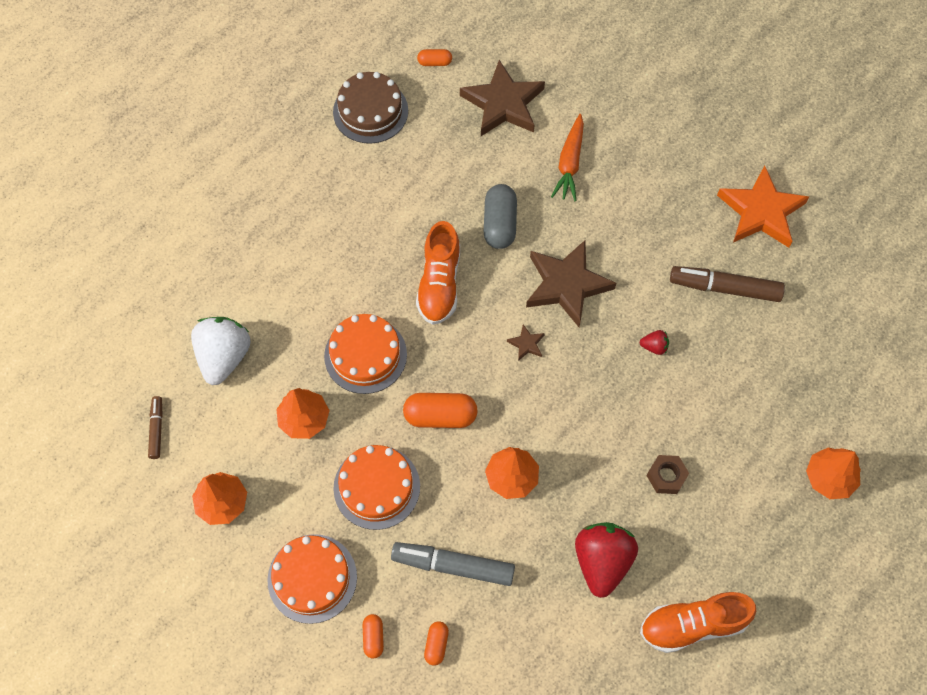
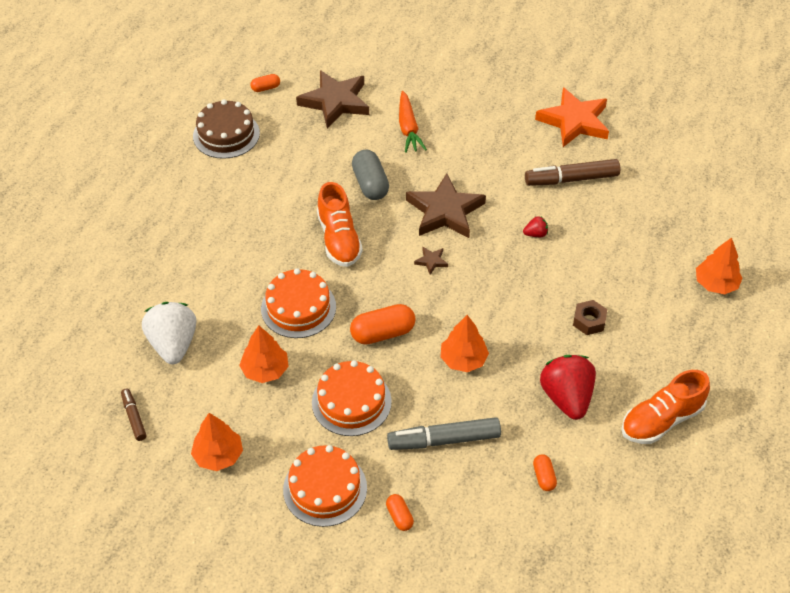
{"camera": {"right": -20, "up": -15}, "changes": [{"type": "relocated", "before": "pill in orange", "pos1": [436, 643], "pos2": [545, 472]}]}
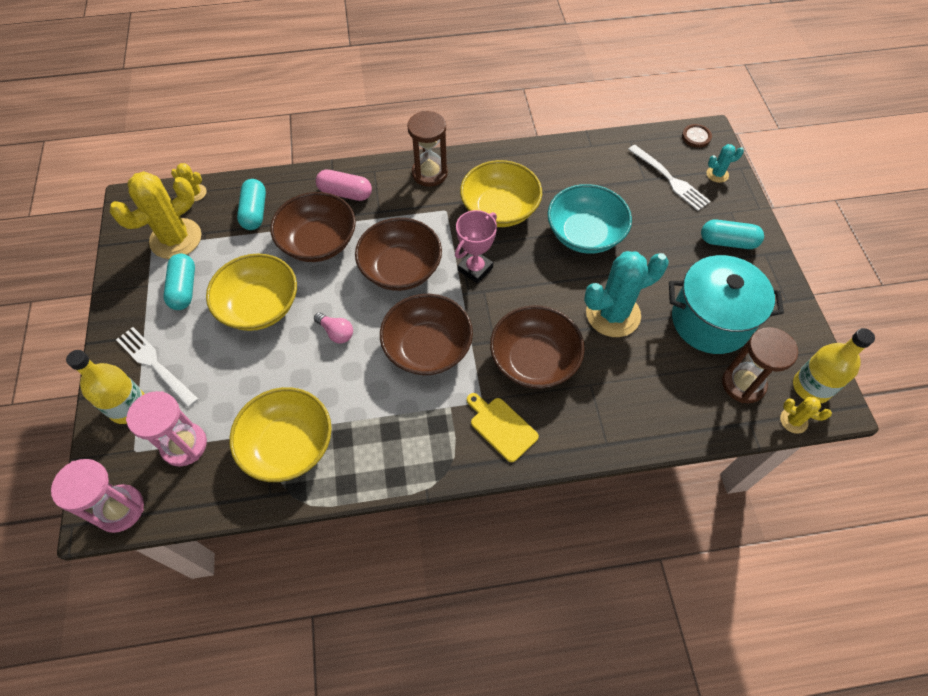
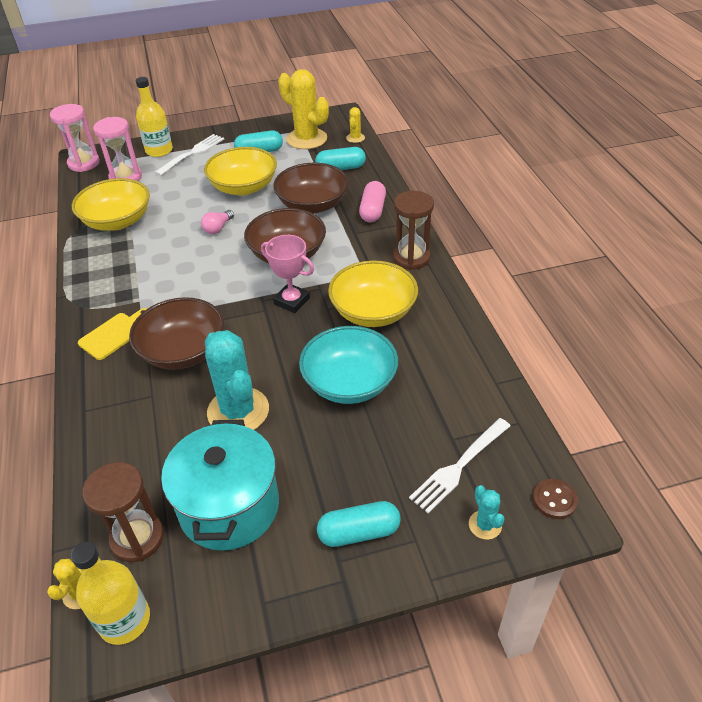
{"camera": {"right": 85, "up": -15}, "changes": [{"type": "spun", "before": "pill in turquoise", "pos1": [732, 234], "pos2": [359, 524], "turn": 75}, {"type": "missing", "before": "bowl in brown", "pos1": [426, 334]}]}
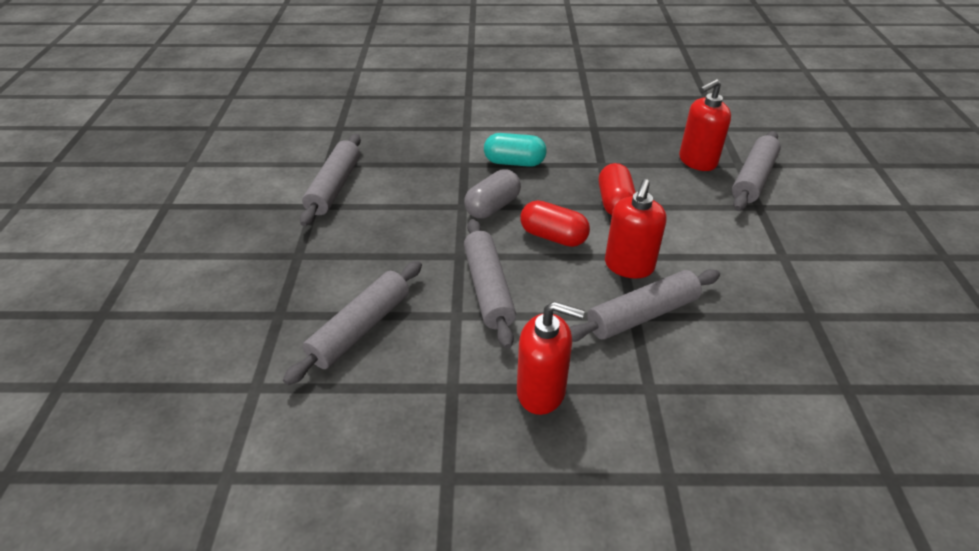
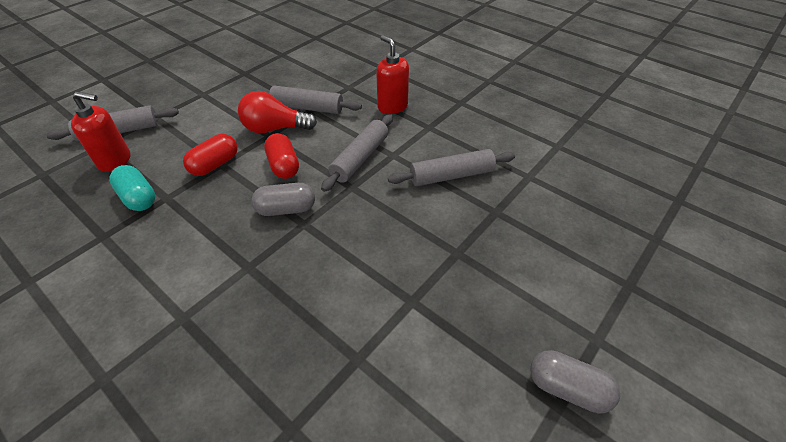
{"camera": {"right": -140, "up": 5}, "changes": [{"type": "relocated", "before": "pill in turquoise", "pos1": [515, 150], "pos2": [132, 188]}, {"type": "missing", "before": "dough roller in grey", "pos1": [330, 180]}, {"type": "exchanged", "before": "soap pump in crimson", "after": "light bulb in crimson", "pos1": [635, 229], "pos2": [277, 112]}, {"type": "appeared", "after": "pill in grey", "pos2": [575, 381]}]}
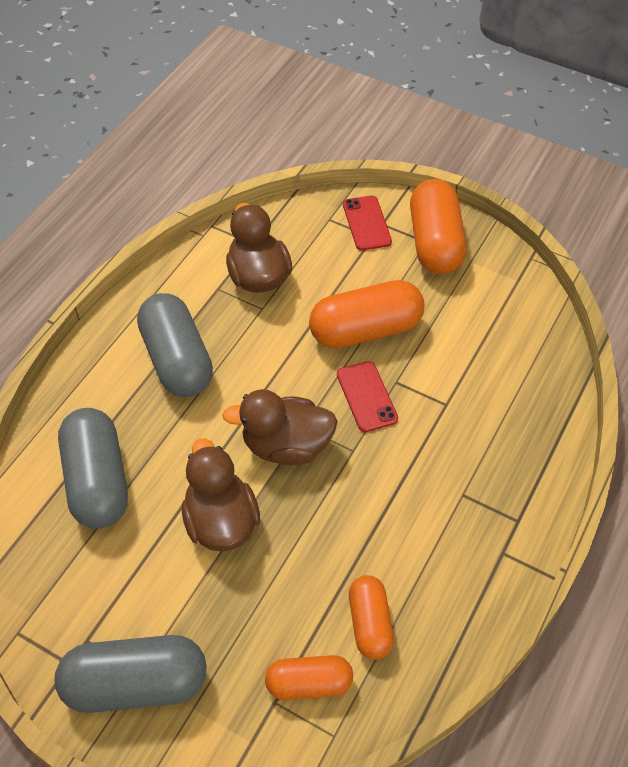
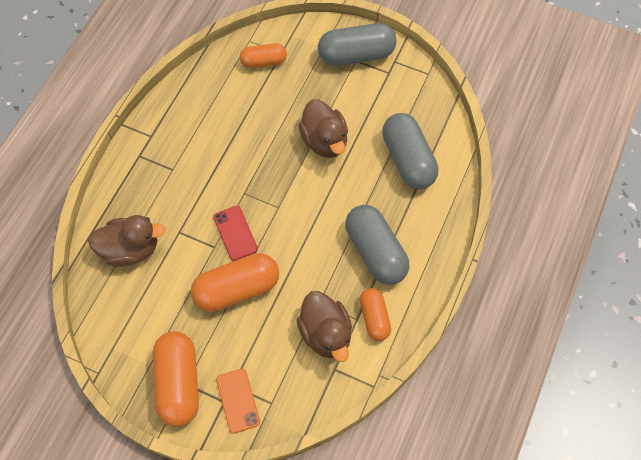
{"camera": {"right": 175, "up": 10}, "changes": [{"type": "colour", "before": "smartphone in crimson", "after": "smartphone in orange", "pos1": [367, 223], "pos2": [238, 401]}, {"type": "relocated", "before": "duck in brown", "pos1": [280, 427], "pos2": [127, 241]}, {"type": "relocated", "before": "pill in orange", "pos1": [371, 617], "pos2": [375, 314]}]}
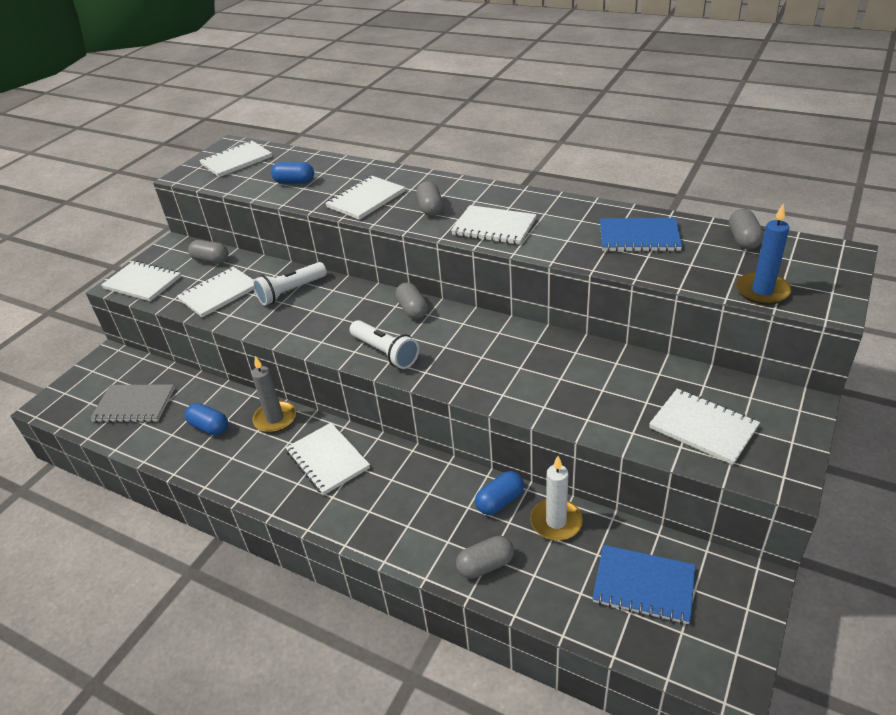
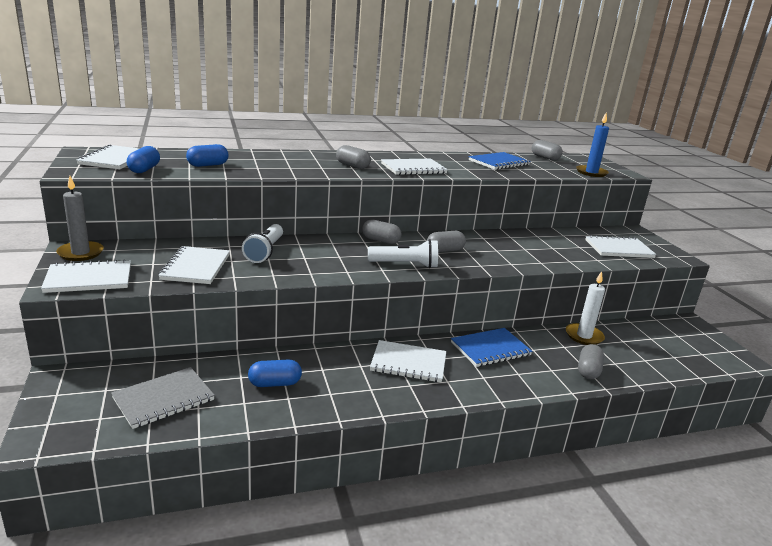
{"camera": {"right": -50, "up": -15}, "changes": [{"type": "missing", "before": "notepad in pure white", "pos1": [365, 198]}, {"type": "relocated", "before": "pill in grey", "pos1": [208, 252], "pos2": [446, 241]}, {"type": "relocated", "before": "pillar candle in grey", "pos1": [273, 394], "pos2": [80, 218]}, {"type": "relocated", "before": "pill in cobalt", "pos1": [499, 493], "pos2": [143, 159]}, {"type": "relocated", "before": "notepad in cobalt", "pos1": [644, 584], "pos2": [492, 347]}]}
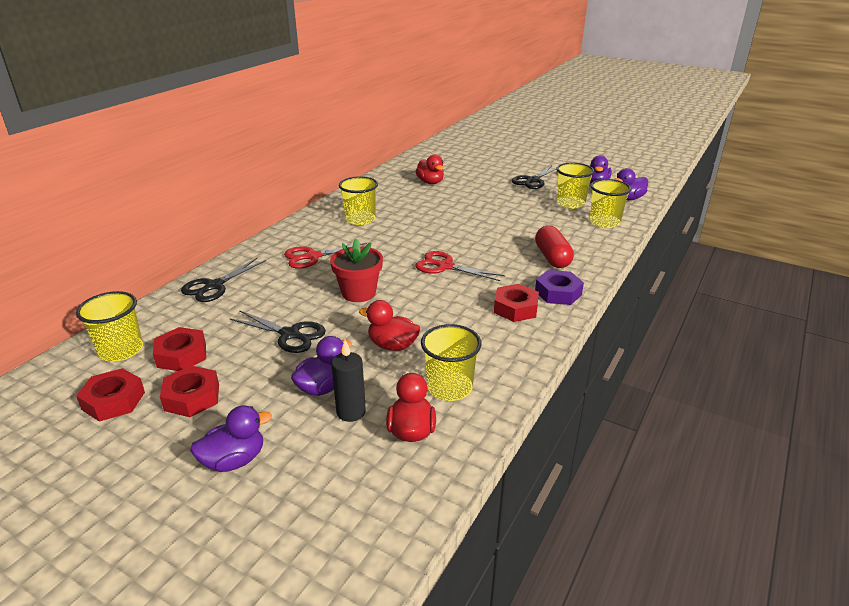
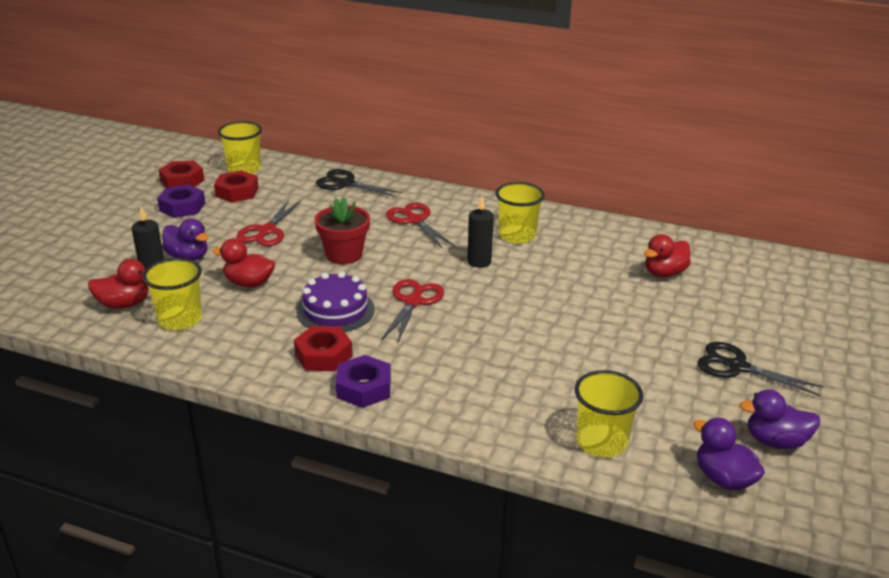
{"camera": {"right": 80, "up": 0}, "changes": [{"type": "missing", "before": "tumbler in golden", "pos1": [575, 185]}, {"type": "missing", "before": "pill in crimson", "pos1": [554, 247]}, {"type": "spun", "before": "duck in crimson", "pos1": [389, 325], "pos2": [243, 262], "turn": -90}, {"type": "colour", "before": "scissors in jet-black", "after": "scissors in crimson", "pos1": [278, 331], "pos2": [269, 223]}, {"type": "colour", "before": "nut in crimson", "after": "nut in violet", "pos1": [189, 391], "pos2": [181, 201]}, {"type": "missing", "before": "duck in violet", "pos1": [231, 438]}, {"type": "appeared", "after": "pillar candle in jet-black", "pos2": [480, 232]}, {"type": "appeared", "after": "layer cake in violet", "pos2": [336, 302]}]}
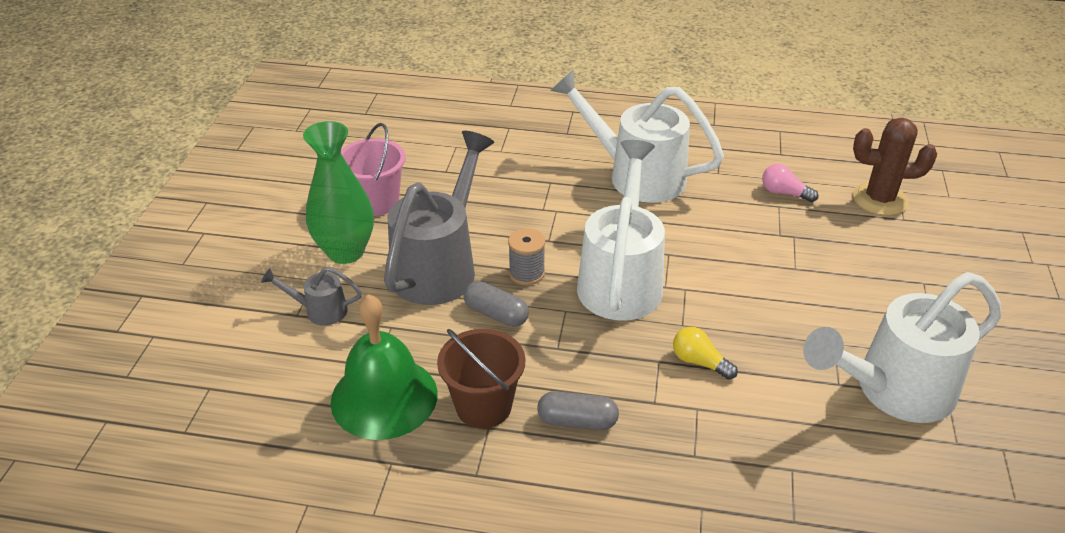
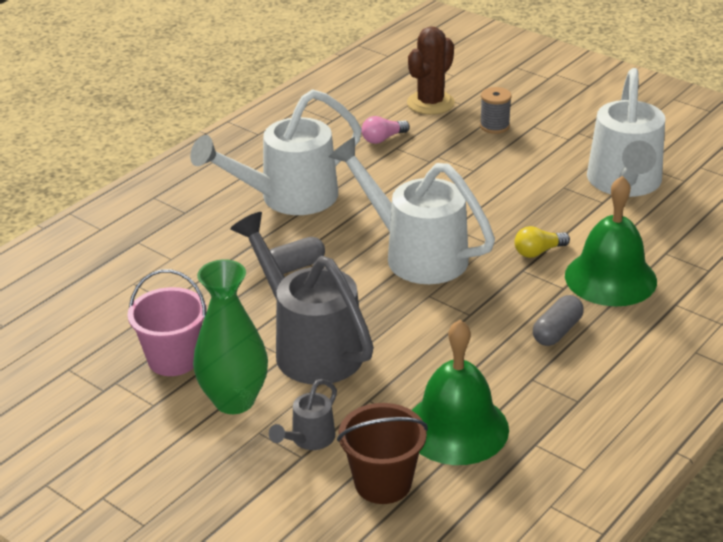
{"camera": {"right": -60, "up": -5}, "changes": [{"type": "relocated", "before": "reel of thread in grey", "pos1": [526, 256], "pos2": [496, 110]}, {"type": "relocated", "before": "pill in grey", "pos1": [496, 304], "pos2": [297, 255]}, {"type": "relocated", "before": "pail in brown", "pos1": [481, 379], "pos2": [382, 453]}, {"type": "appeared", "after": "bell in leaf-green", "pos2": [611, 241]}]}
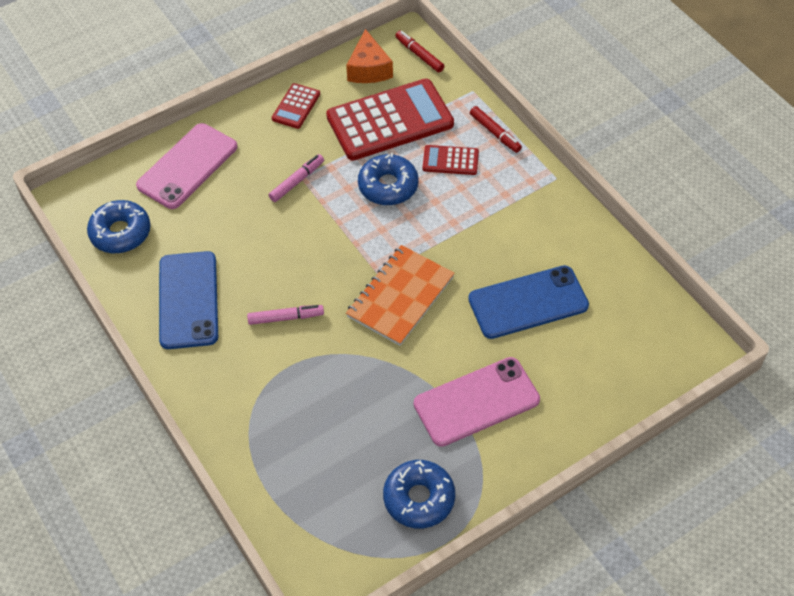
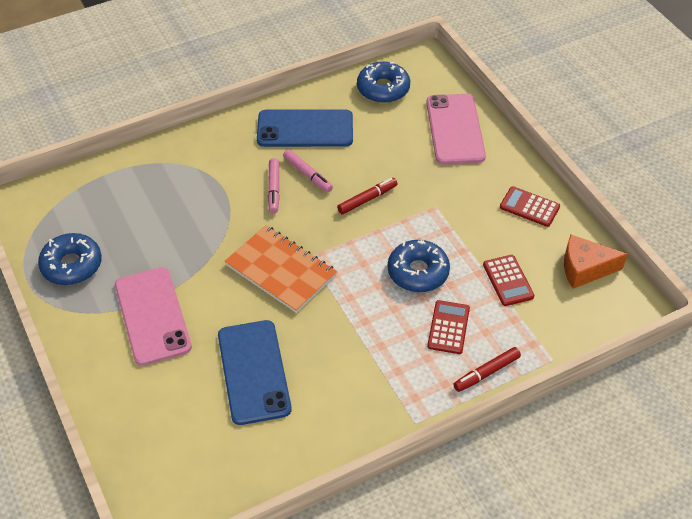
{"camera": {"right": 95, "up": -5}, "changes": [{"type": "relocated", "before": "marker pen in crimson", "pos1": [419, 52], "pos2": [367, 196]}, {"type": "size", "before": "calculator in crimson", "pos1": [390, 119], "pos2": [509, 280], "scale": 0.47}, {"type": "spun", "before": "smartphone in rose-pink", "pos1": [186, 166], "pos2": [456, 129], "turn": 45}, {"type": "relocated", "before": "marker pen in rose-pink", "pos1": [296, 178], "pos2": [308, 171]}]}
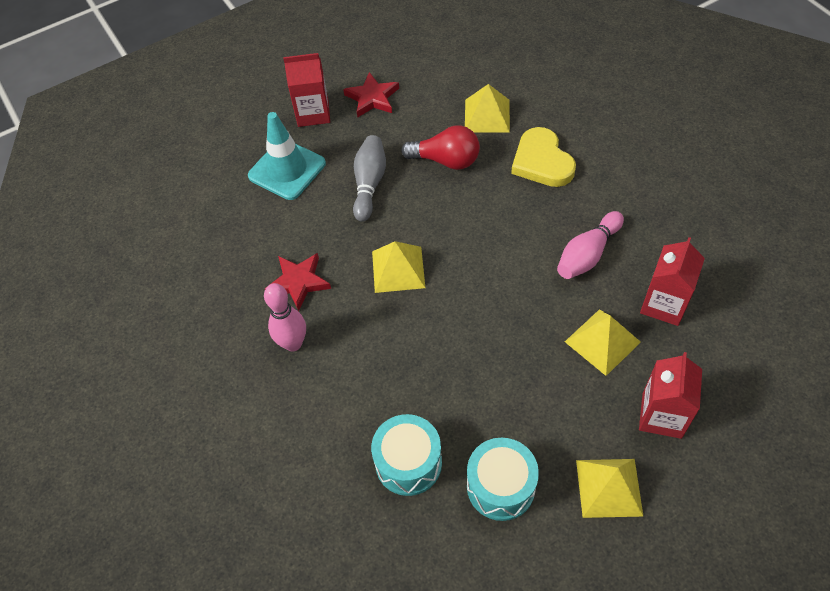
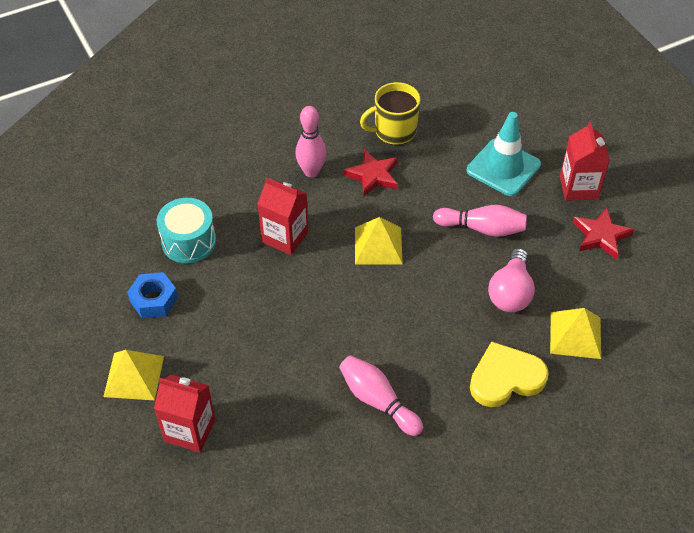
{"camera": {"right": 90, "up": -5}, "changes": [{"type": "colour", "before": "light bulb in crimson", "after": "light bulb in rose-pink", "pos1": [440, 148], "pos2": [511, 280]}, {"type": "colour", "before": "tenpin in grey", "after": "tenpin in rose-pink", "pos1": [369, 178], "pos2": [480, 221]}, {"type": "relocated", "before": "carton in crimson", "pos1": [672, 281], "pos2": [283, 216]}, {"type": "missing", "before": "pyramid shape in golden", "pos1": [603, 342]}, {"type": "exchanged", "before": "drum in turquoise", "after": "nut in cobalt", "pos1": [503, 479], "pos2": [152, 295]}, {"type": "appeared", "after": "coffee mug in golden", "pos2": [390, 113]}]}
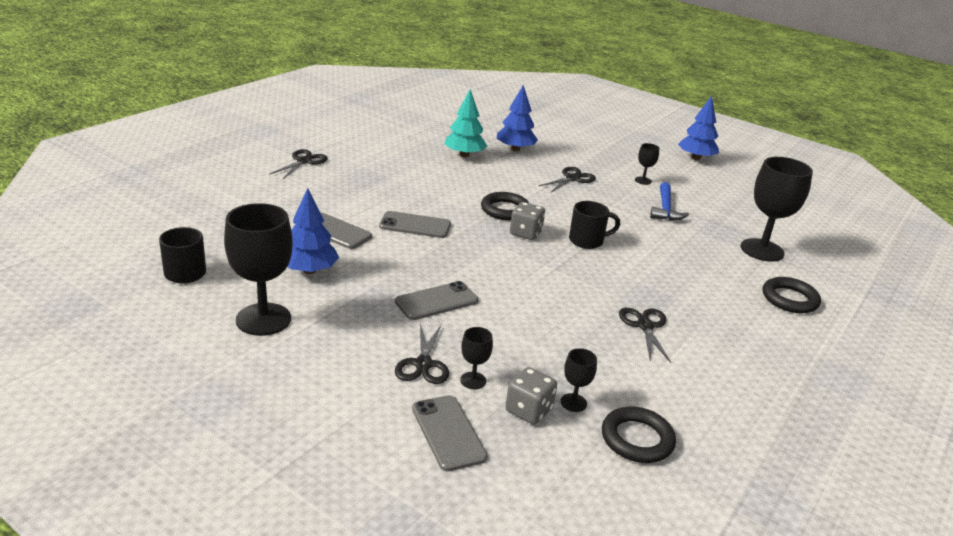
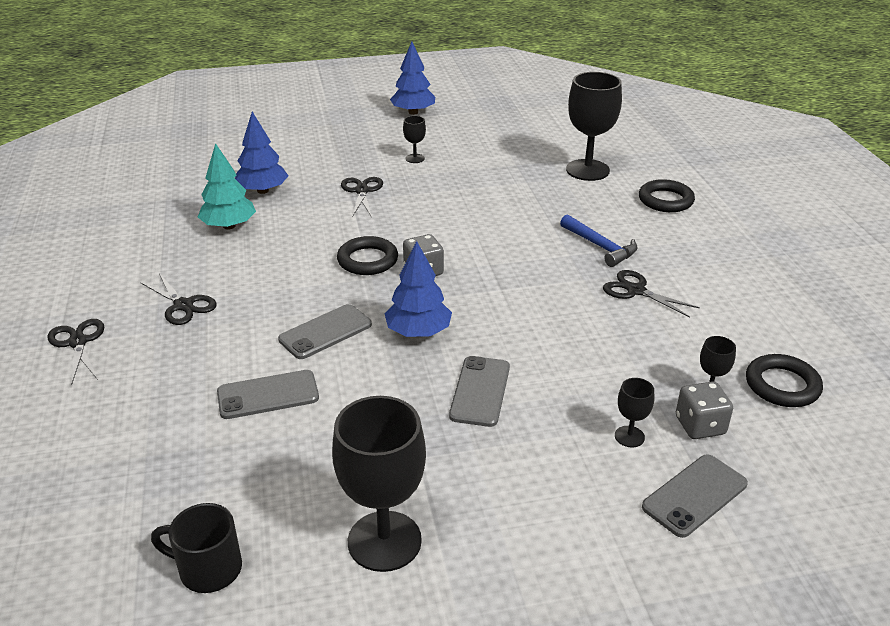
{"camera": {"right": -45, "up": 5}, "changes": [{"type": "relocated", "before": "carpenter's hammer in cobalt", "pos1": [669, 201], "pos2": [598, 240]}, {"type": "relocated", "before": "tree in cobalt", "pos1": [313, 231], "pos2": [418, 289]}, {"type": "missing", "before": "coffee mug in jet-black", "pos1": [594, 225]}, {"type": "relocated", "before": "scissors in jet-black", "pos1": [422, 353], "pos2": [178, 299]}, {"type": "spun", "before": "smartphone in grey", "pos1": [450, 433], "pos2": [695, 496], "turn": -60}]}
